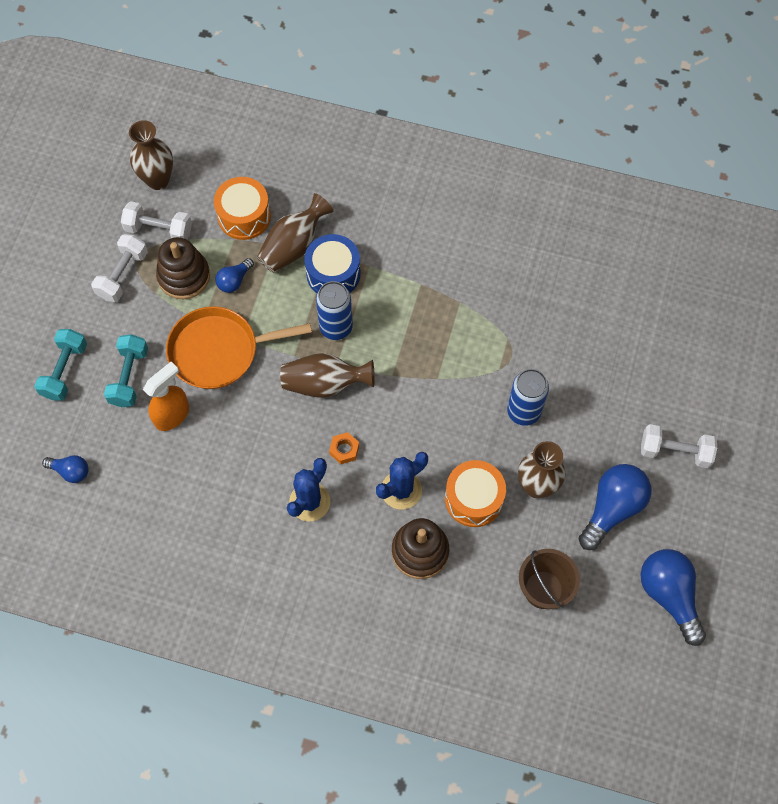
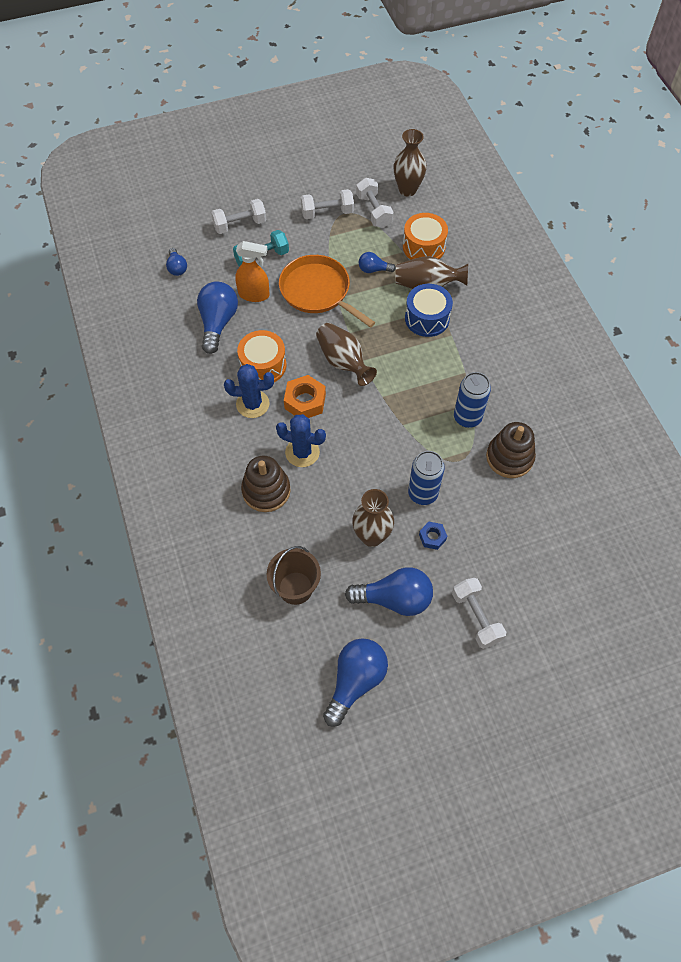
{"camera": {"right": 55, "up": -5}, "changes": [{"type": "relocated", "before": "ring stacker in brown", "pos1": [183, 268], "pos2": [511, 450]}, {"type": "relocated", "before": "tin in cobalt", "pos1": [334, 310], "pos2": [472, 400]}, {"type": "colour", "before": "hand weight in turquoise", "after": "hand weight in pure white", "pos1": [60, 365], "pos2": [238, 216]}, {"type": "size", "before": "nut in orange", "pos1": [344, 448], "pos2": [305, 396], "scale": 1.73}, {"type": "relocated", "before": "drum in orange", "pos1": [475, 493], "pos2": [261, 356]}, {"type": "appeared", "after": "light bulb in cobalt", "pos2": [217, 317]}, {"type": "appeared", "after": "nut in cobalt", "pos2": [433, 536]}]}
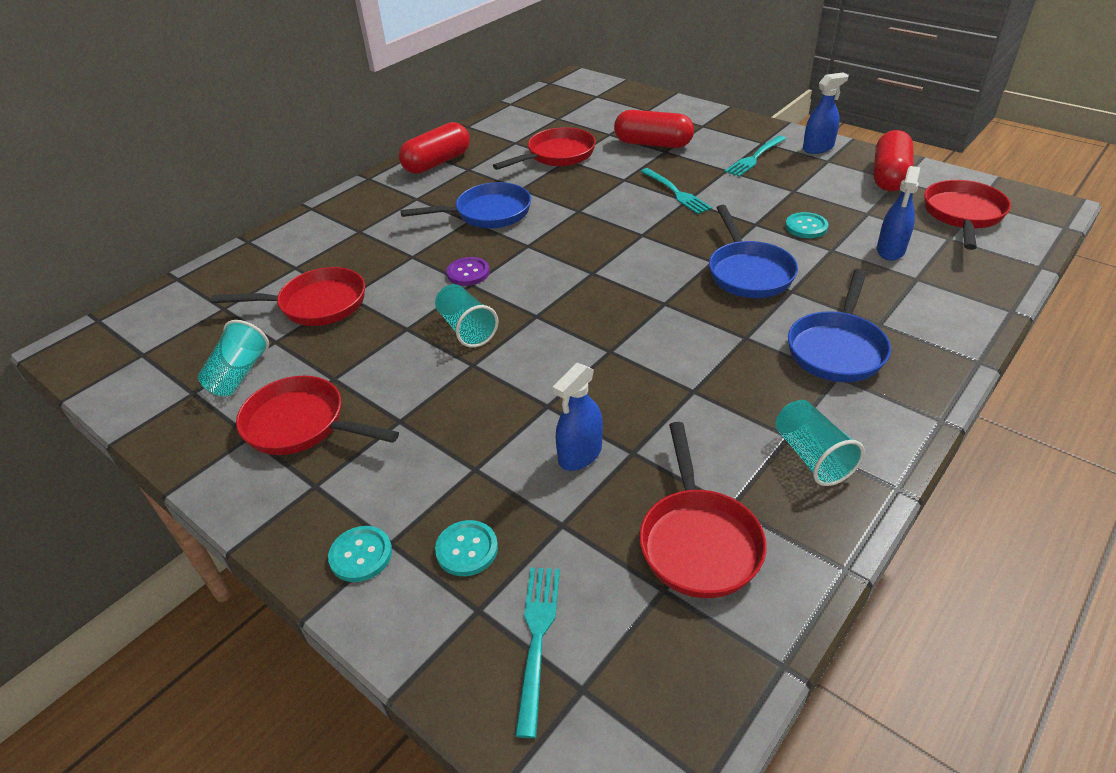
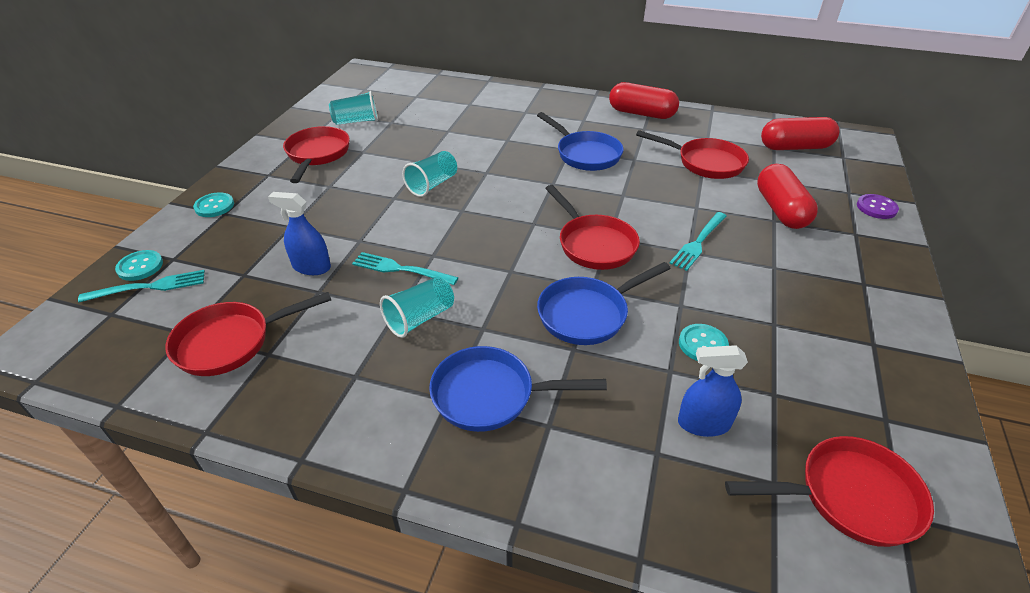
{"camera": {"right": 65, "up": 0}, "changes": [{"type": "missing", "before": "sprayer in cobalt", "pos1": [826, 113]}, {"type": "relocated", "before": "pill in crimson", "pos1": [893, 160], "pos2": [800, 133]}, {"type": "relocated", "before": "table fork in turquoise", "pos1": [755, 156], "pos2": [405, 268]}, {"type": "relocated", "before": "shirt button in violet", "pos1": [468, 271], "pos2": [878, 206]}, {"type": "relocated", "before": "skillet in crimson", "pos1": [288, 296], "pos2": [592, 227]}, {"type": "relocated", "before": "tumbler in turquoise", "pos1": [820, 443], "pos2": [417, 307]}, {"type": "relocated", "before": "shirt button in turquoise", "pos1": [466, 548], "pos2": [139, 265]}]}
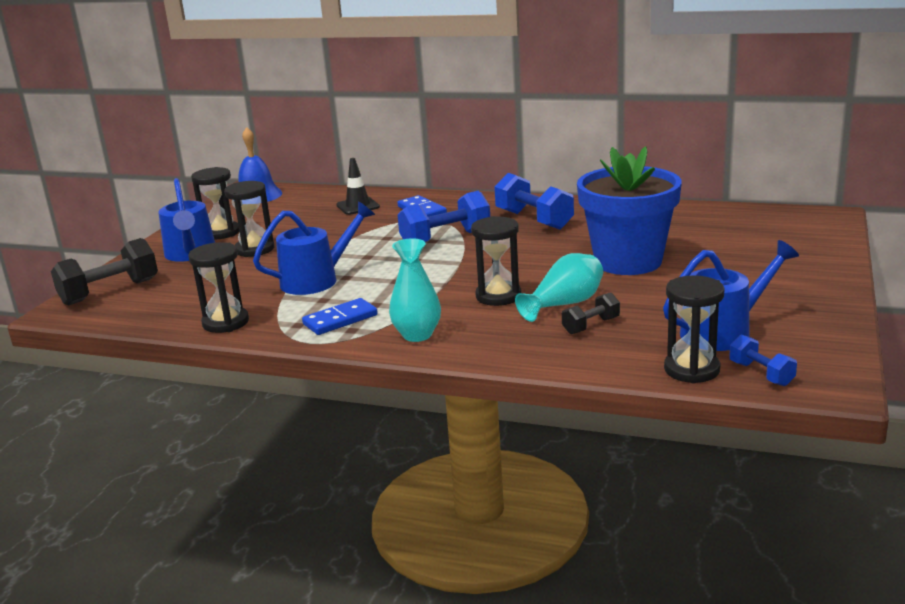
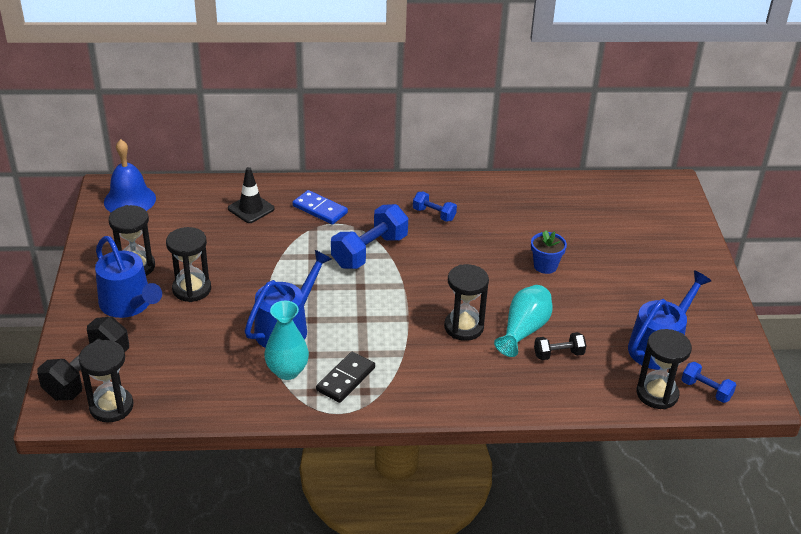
{"camera": {"right": -25, "up": 15}, "changes": [{"type": "size", "before": "plant pot in cobalt", "pos1": [629, 210], "pos2": [549, 252], "scale": 0.41}, {"type": "size", "before": "hand weight in cobalt", "pos1": [534, 201], "pos2": [435, 207], "scale": 0.54}, {"type": "relocated", "before": "vase in turquoise", "pos1": [415, 290], "pos2": [286, 340]}, {"type": "relocated", "before": "sand timer in jet-black", "pos1": [218, 287], "pos2": [106, 381]}, {"type": "spun", "before": "hand weight in jet-black", "pos1": [591, 313], "pos2": [560, 346], "turn": 45}, {"type": "colour", "before": "domino piece in cobalt", "after": "domino piece in jet-black", "pos1": [340, 316], "pos2": [345, 377]}]}
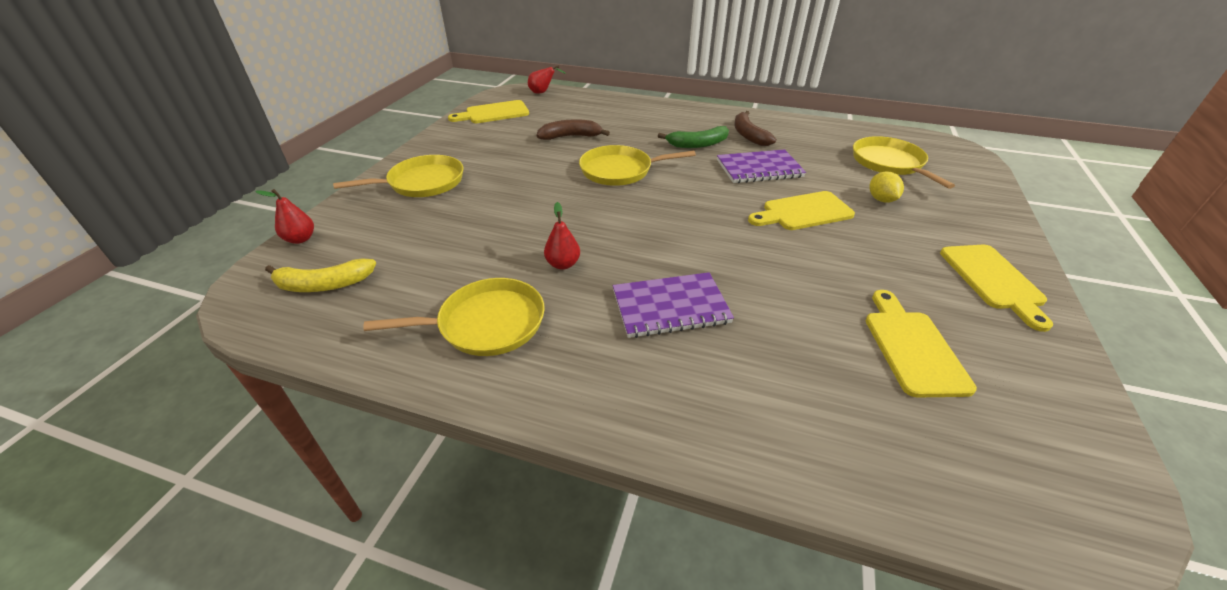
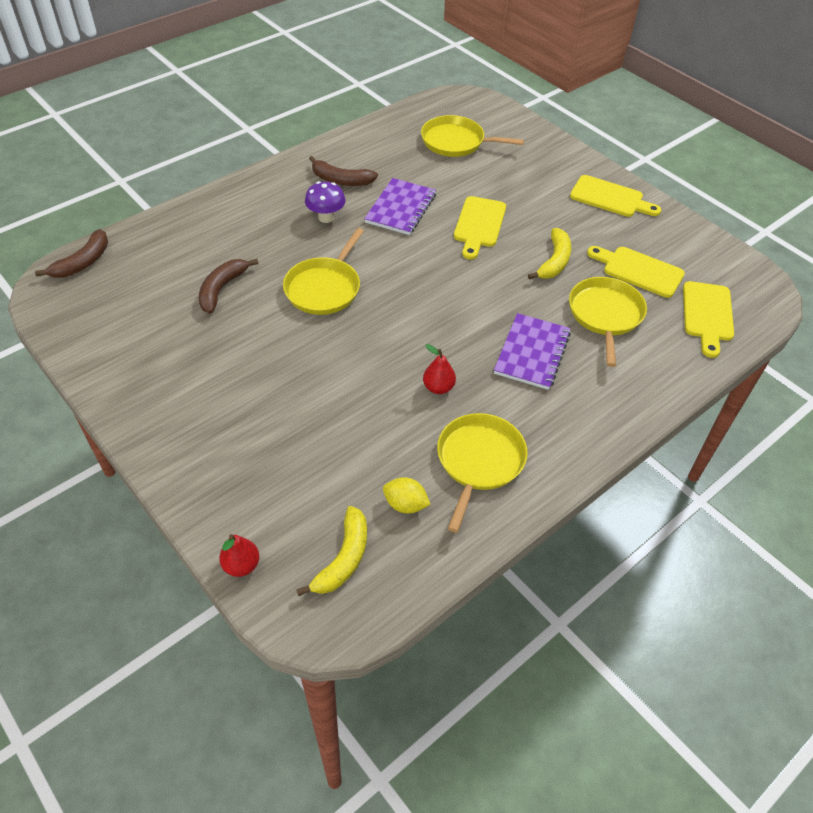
{"camera": {"right": -60, "up": 10}, "changes": [{"type": "exchanged", "before": "pear in crimson", "after": "toy banana in brown", "pos1": [547, 79], "pos2": [71, 253]}, {"type": "relocated", "before": "chopping board in golden", "pos1": [488, 111], "pos2": [708, 319]}, {"type": "exchanged", "before": "toy banana in leaf-green", "after": "mushroom in violet", "pos1": [693, 137], "pos2": [325, 202]}, {"type": "relocated", "before": "skillet in golden", "pos1": [398, 176], "pos2": [608, 322]}, {"type": "relocated", "before": "toy lemon in golden", "pos1": [886, 187], "pos2": [407, 495]}, {"type": "appeared", "after": "toy banana in golden", "pos2": [549, 254]}]}
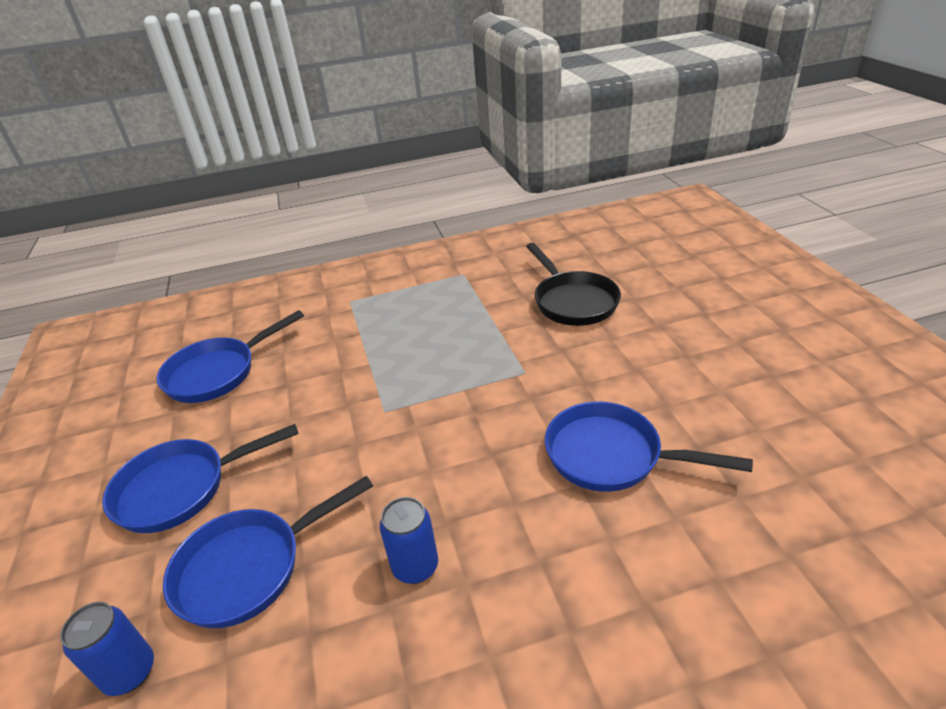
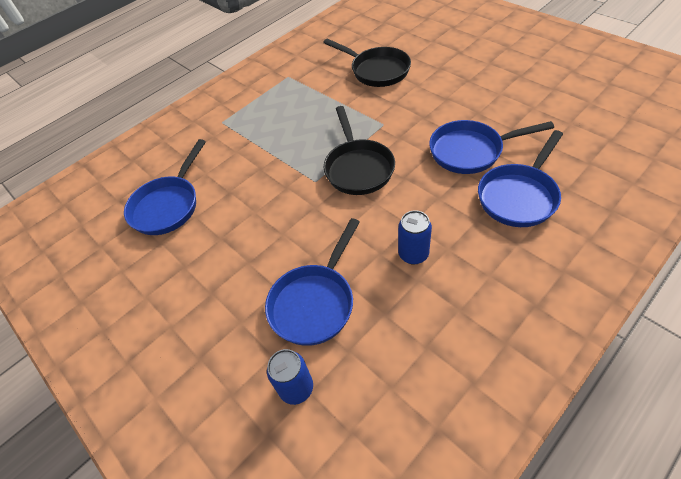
{"camera": {"right": -25, "up": 15}, "changes": [{"type": "relocated", "before": "skillet in cobalt", "pos1": [200, 478], "pos2": [520, 178]}, {"type": "appeared", "after": "skillet in jet-black", "pos2": [359, 150]}]}
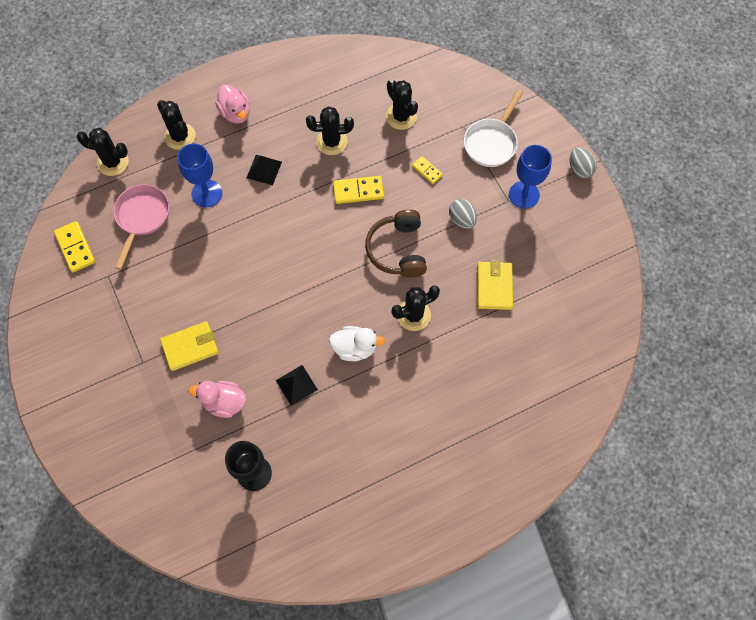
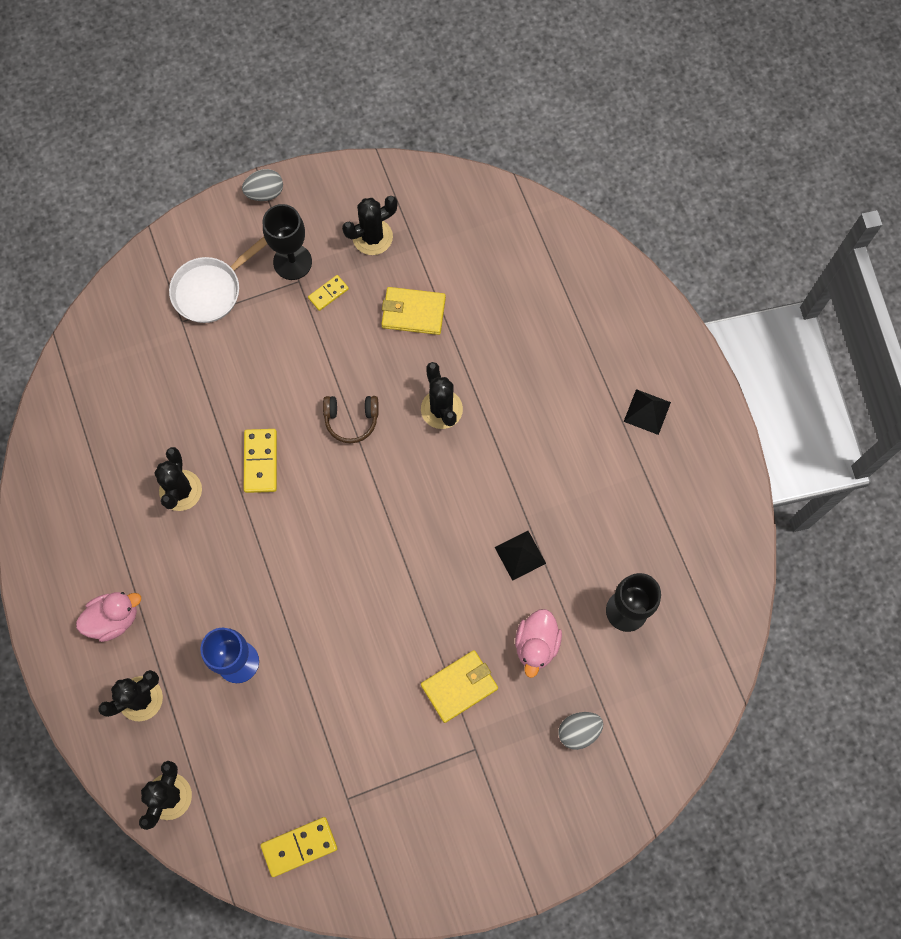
{"camera": {"right": -85, "up": 5}, "changes": [{"type": "relocated", "before": "saguaro cactus in jet-black", "pos1": [402, 104], "pos2": [370, 225]}, {"type": "spun", "before": "skillet in pure white", "pos1": [493, 128], "pos2": [218, 280], "turn": 105}, {"type": "colour", "before": "wine glass in cobalt", "after": "wine glass in jet-black", "pos1": [530, 177], "pos2": [287, 242]}, {"type": "relocated", "before": "pyramid shape in jet-black", "pos1": [264, 170], "pos2": [647, 412]}, {"type": "relocated", "before": "domino piece in golden", "pos1": [427, 170], "pos2": [328, 293]}, {"type": "missing", "before": "skillet in rose-pink", "pos1": [141, 227]}, {"type": "relocated", "before": "toy egg in grey", "pos1": [463, 214], "pos2": [581, 731]}, {"type": "size", "before": "headphones in brown", "pos1": [396, 243], "pos2": [351, 419], "scale": 0.66}, {"type": "spun", "before": "billfold in golden", "pos1": [189, 346], "pos2": [459, 686], "turn": 75}, {"type": "missing", "before": "duck in pure white", "pos1": [357, 343]}]}
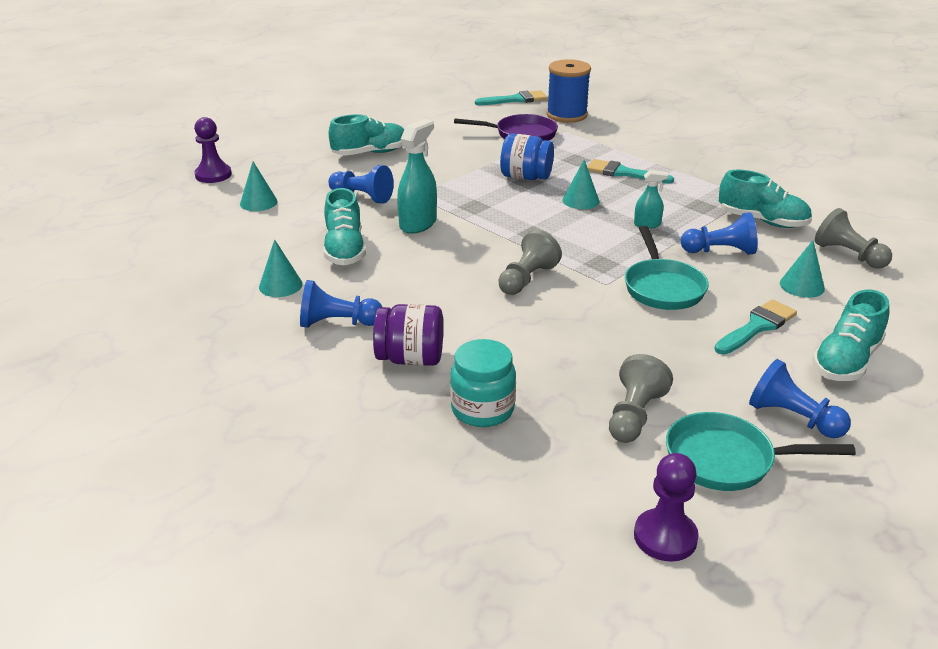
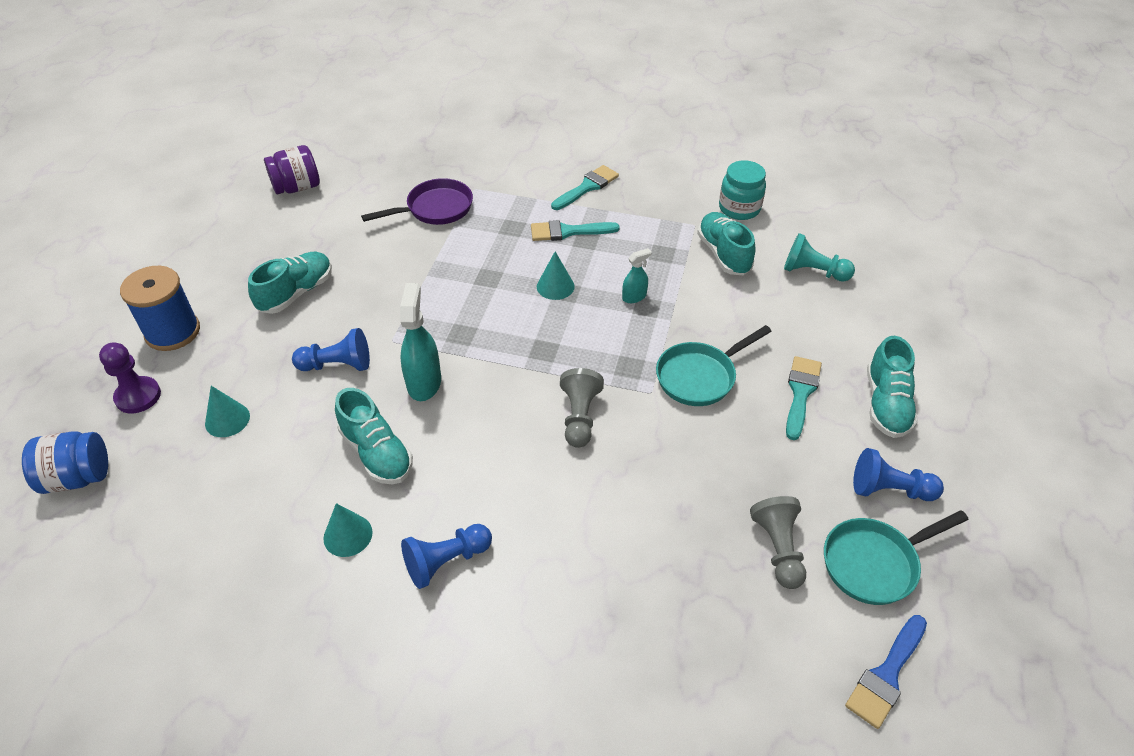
{"camera": {"right": -30, "up": 15}, "changes": [{"type": "relocated", "before": "reel of thread in cobalt", "pos1": [568, 91], "pos2": [160, 308]}, {"type": "relocated", "before": "paint brush in turquoise", "pos1": [511, 97], "pos2": [585, 187]}, {"type": "relocated", "before": "jam jar in cobalt", "pos1": [527, 156], "pos2": [65, 462]}, {"type": "spun", "before": "lace-up shoe in turquoise", "pos1": [765, 199], "pos2": [726, 243], "turn": -105}, {"type": "colour", "before": "chess pawn in grey", "after": "chess pawn in turquoise", "pos1": [853, 238], "pos2": [819, 257]}, {"type": "missing", "before": "chess pawn in cobalt", "pos1": [719, 233]}, {"type": "spun", "before": "skillet in turquoise", "pos1": [667, 268], "pos2": [714, 365], "turn": 90}, {"type": "missing", "before": "cone in turquoise", "pos1": [802, 269]}, {"type": "relocated", "before": "jam jar in violet", "pos1": [408, 335], "pos2": [292, 169]}, {"type": "relocated", "before": "jam jar in turquoise", "pos1": [483, 383], "pos2": [742, 190]}, {"type": "exchanged", "before": "chess pawn in violet", "after": "paint brush in cobalt", "pos1": [666, 507], "pos2": [886, 672]}]}
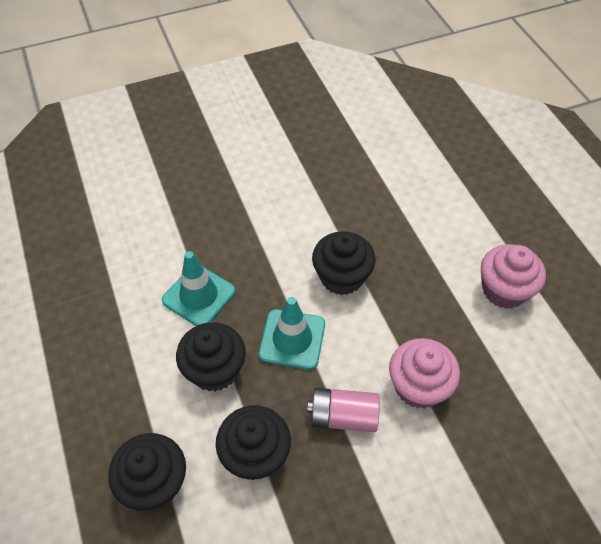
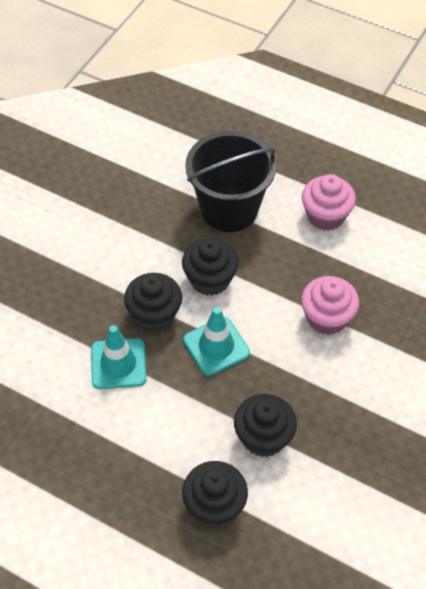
{"camera": {"right": -40, "up": 0}, "changes": [{"type": "relocated", "before": "fairy cake in jet-black", "pos1": [211, 357], "pos2": [153, 302]}, {"type": "missing", "before": "battery in rose-pink", "pos1": [343, 410]}, {"type": "appeared", "after": "pail in jet-black", "pos2": [230, 181]}]}
